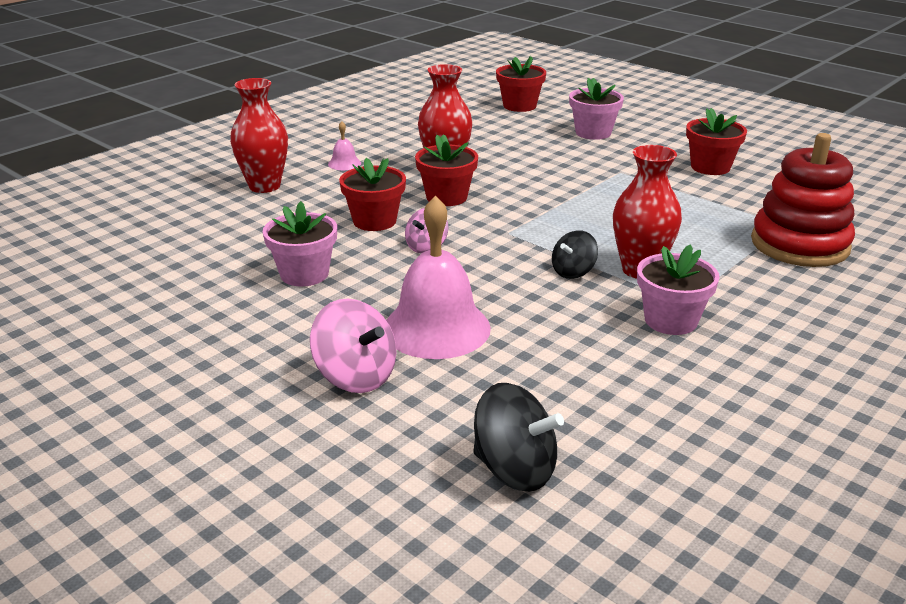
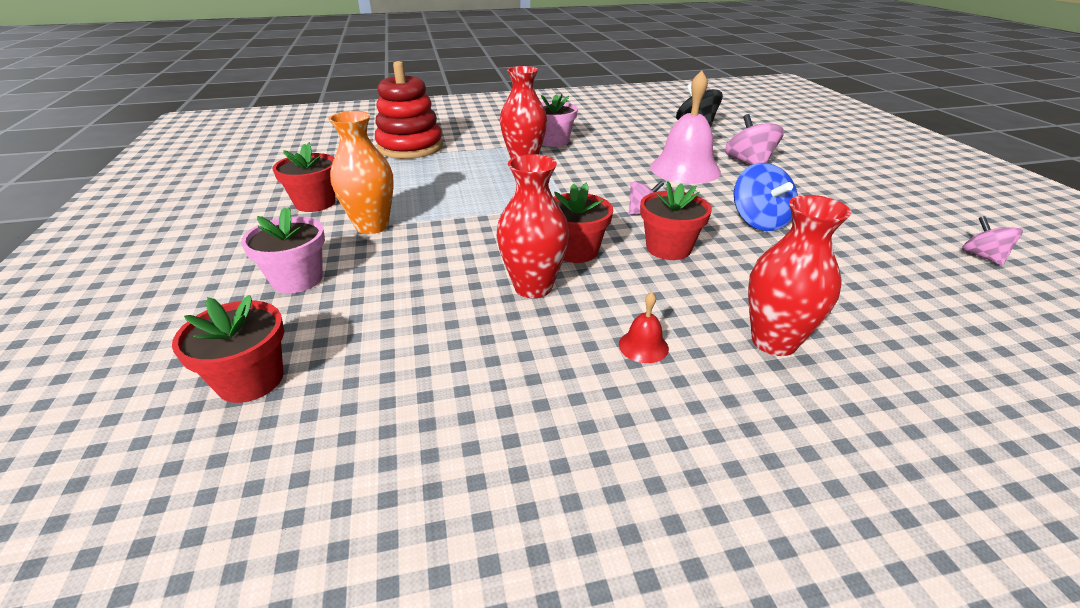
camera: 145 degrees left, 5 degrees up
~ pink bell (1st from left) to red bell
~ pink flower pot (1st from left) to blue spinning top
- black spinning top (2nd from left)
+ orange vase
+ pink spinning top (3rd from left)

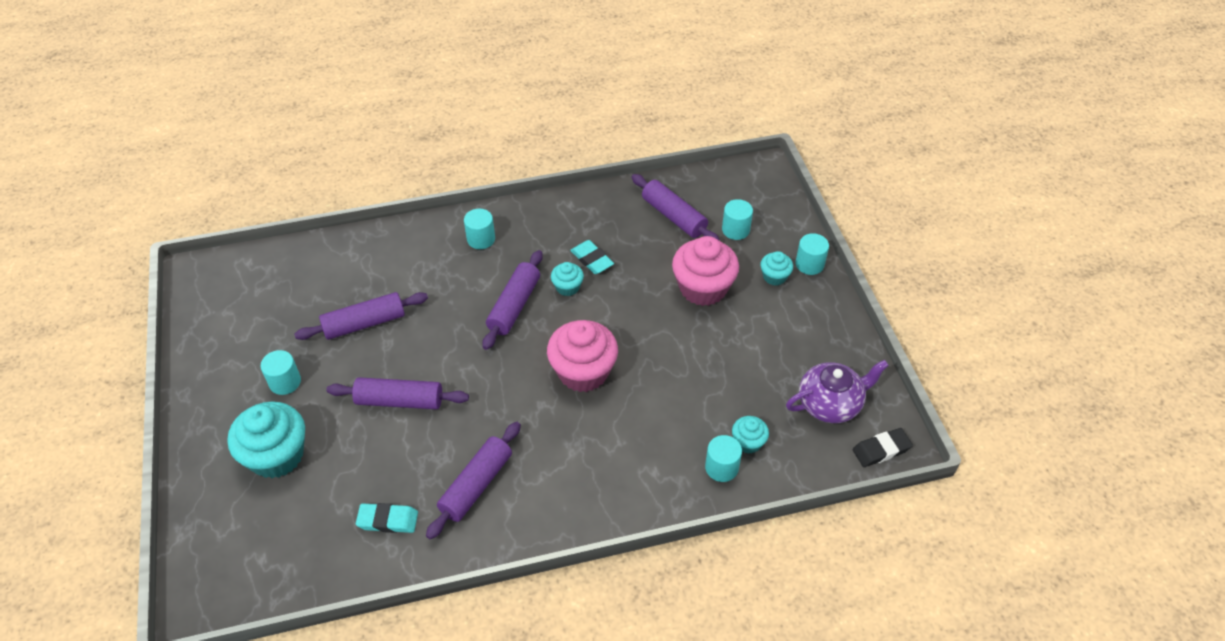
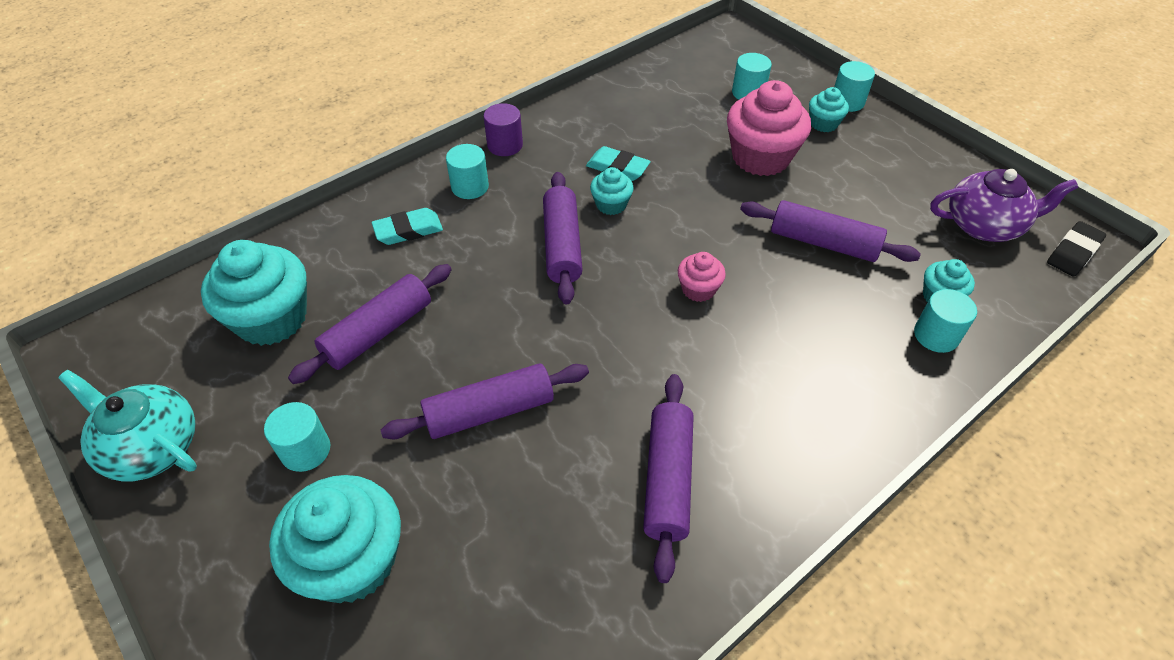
camera: 25 degrees left, 0 degrees up
~ purple rolling pin (5th from left)
~ pink cupcake (1st from left) x0.50
~ purple teapot 45 degrees clockwise
~ turquoise eraser (1st from left)
+ purple cylinder
+ turquoise cupcake (1st from left)
+ turquoise teapot

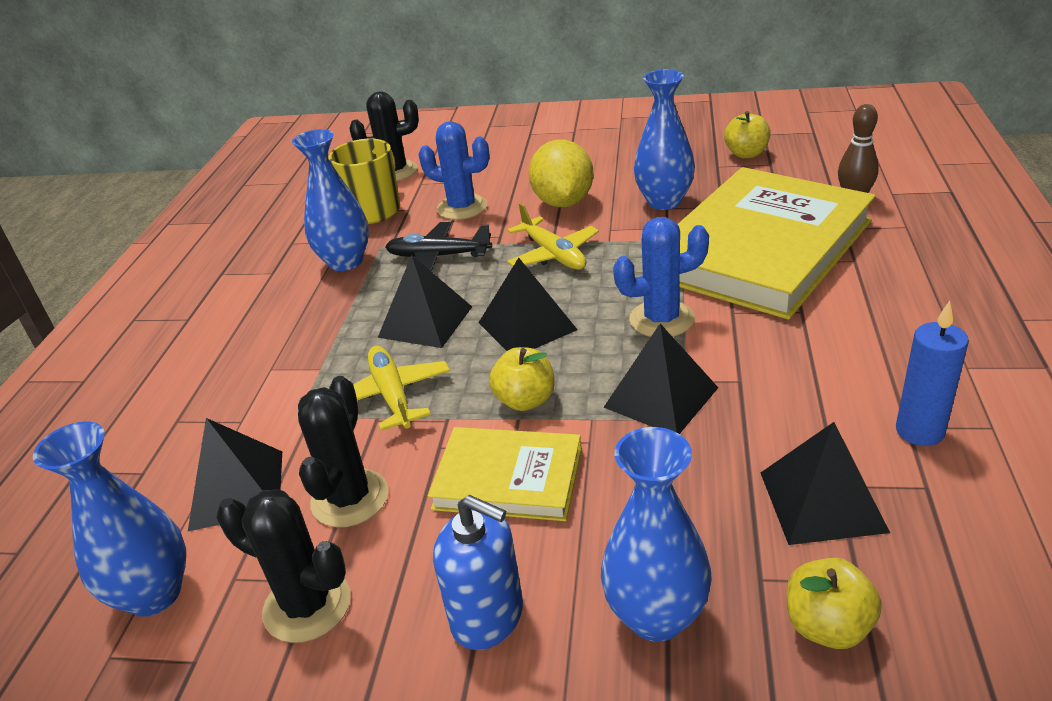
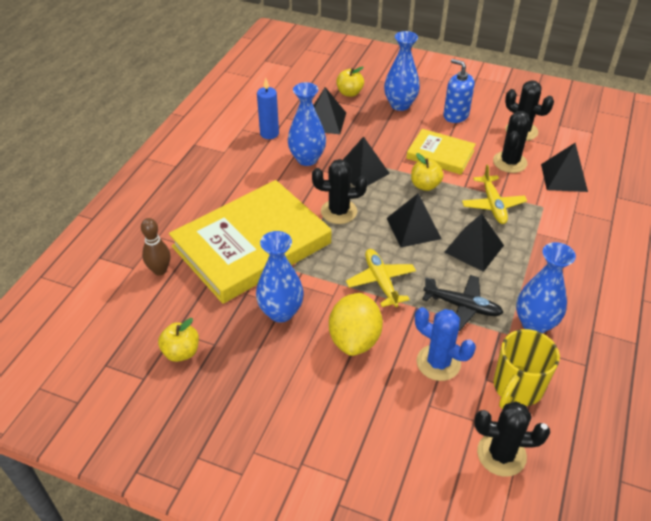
camera: 170 degrees left, 10 degrees up
~ blue cactus (2nd from left) to black cactus (1st from left)
~ blue vase (1st from left in the first image) to blue vase (2nd from left)

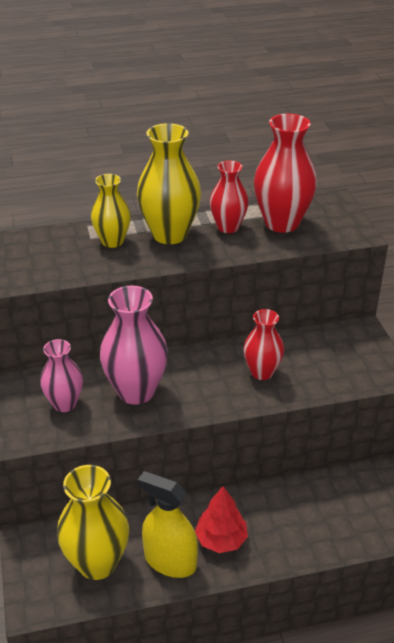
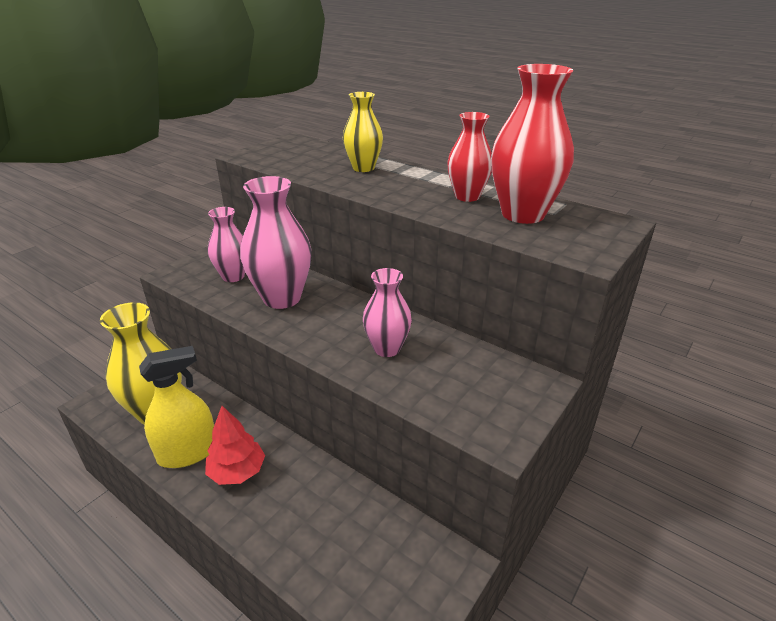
camera: 50 degrees right, 5 degrees down
- yellow vase (3rd from left)
~ red vase (2nd from left) to pink vase (3rd from left)
~ yellow spray bottle 75 degrees clockwise

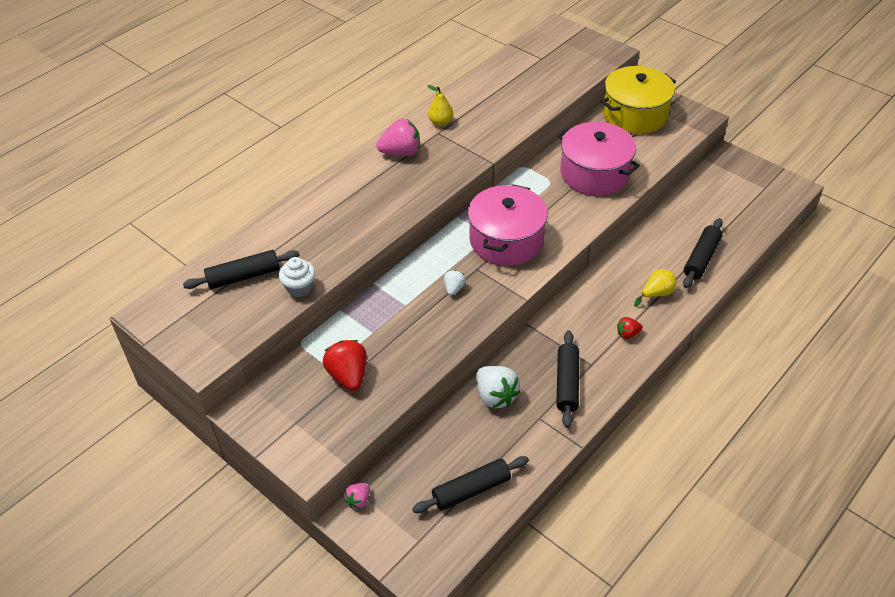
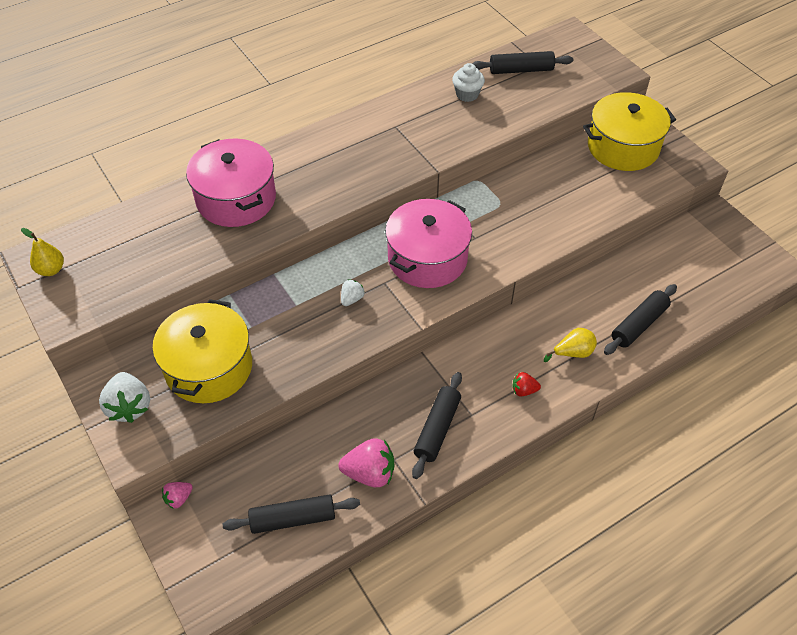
camera: 15 degrees right, 5 degrees up
~ yellow pear (1st from left)
~ pink strawberry (2nd from left)
~ pink pot (2nd from left in the first image) to pink pot (1st from left)
~ black rolling pin (1st from left in the first image) to black rolling pin (3rd from left)
~ white cupcake
~ red strawberry (1st from left) to yellow pot (1st from left)
~ white strawberry (2nd from left in the first image) to white strawberry (1st from left)

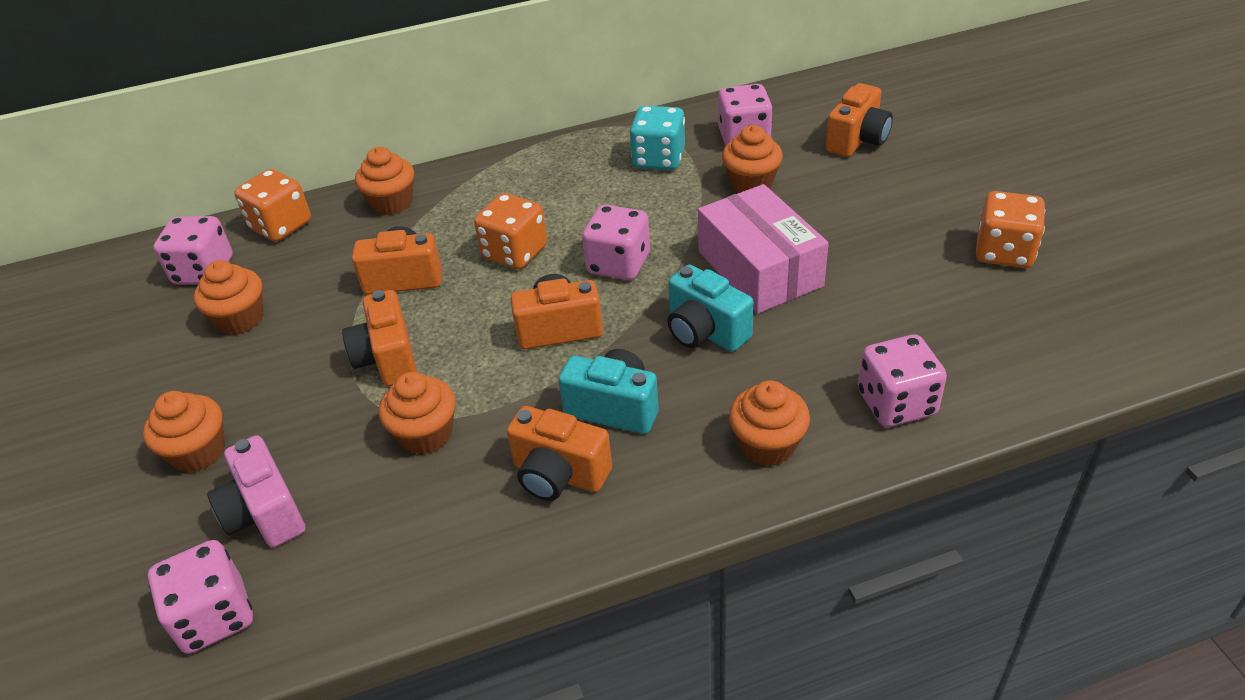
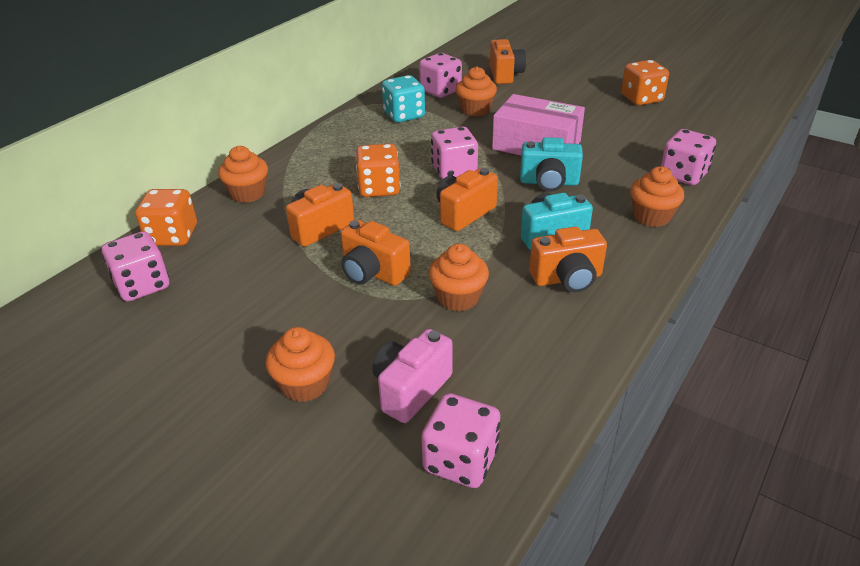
camera: 40 degrees left, 5 degrees down
- orange cupcake (2nd from left)
~ pink camera 105 degrees clockwise

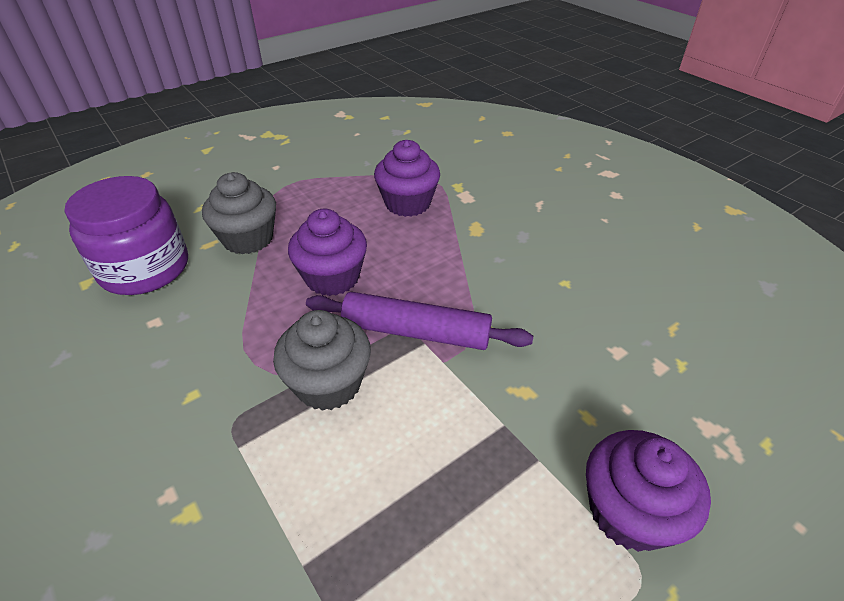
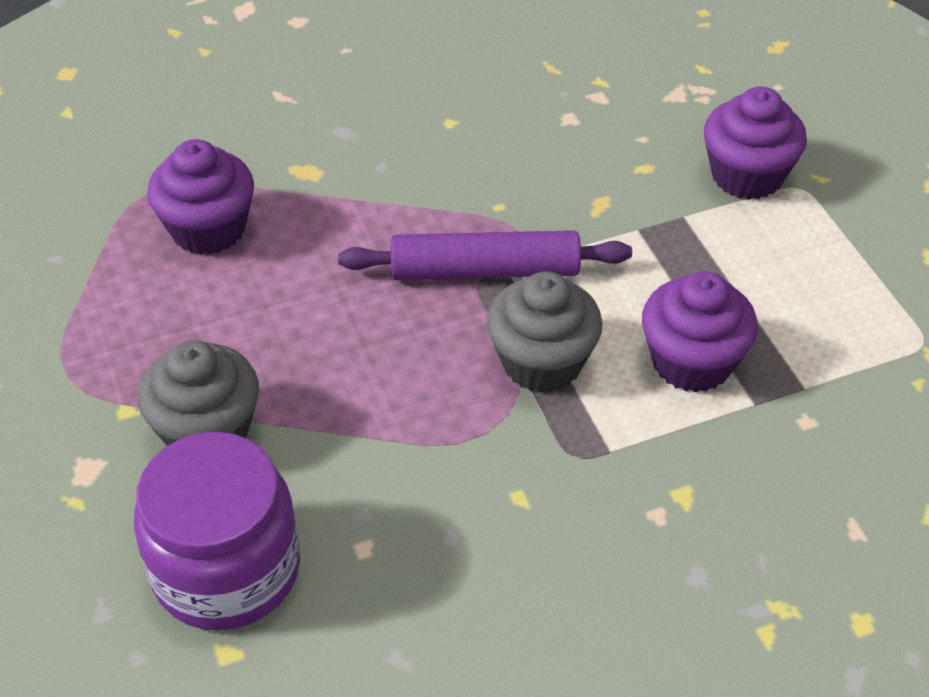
camera: 75 degrees left, 5 degrees up
~ purple cupcake (1st from left in the first image) to purple cupcake (2nd from left)
~ purple rolling pin 60 degrees clockwise

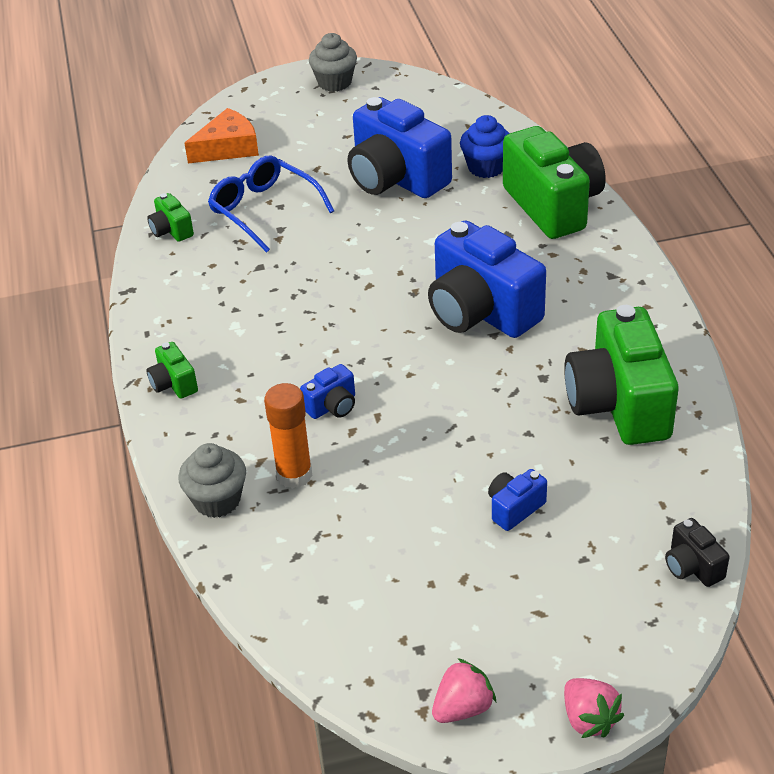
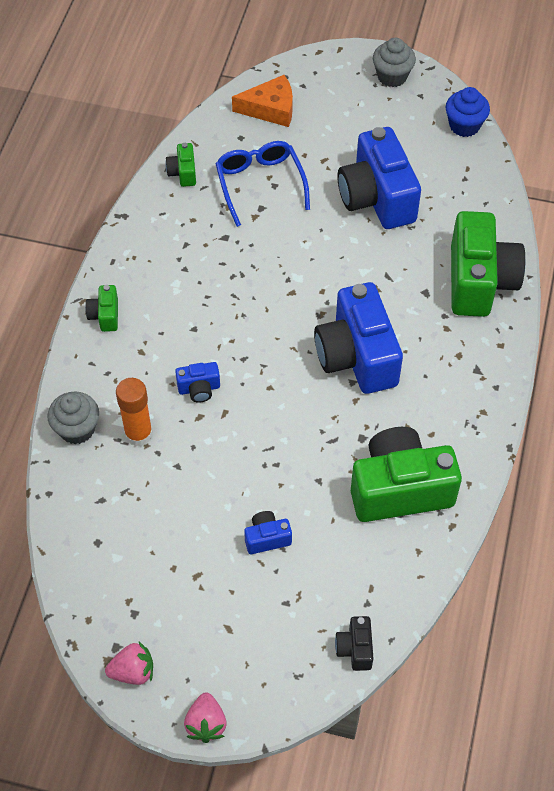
camera: 25 degrees right, 15 degrees up
~ blue cupcake
~ green camera (4th from left in the first image) 60 degrees clockwise

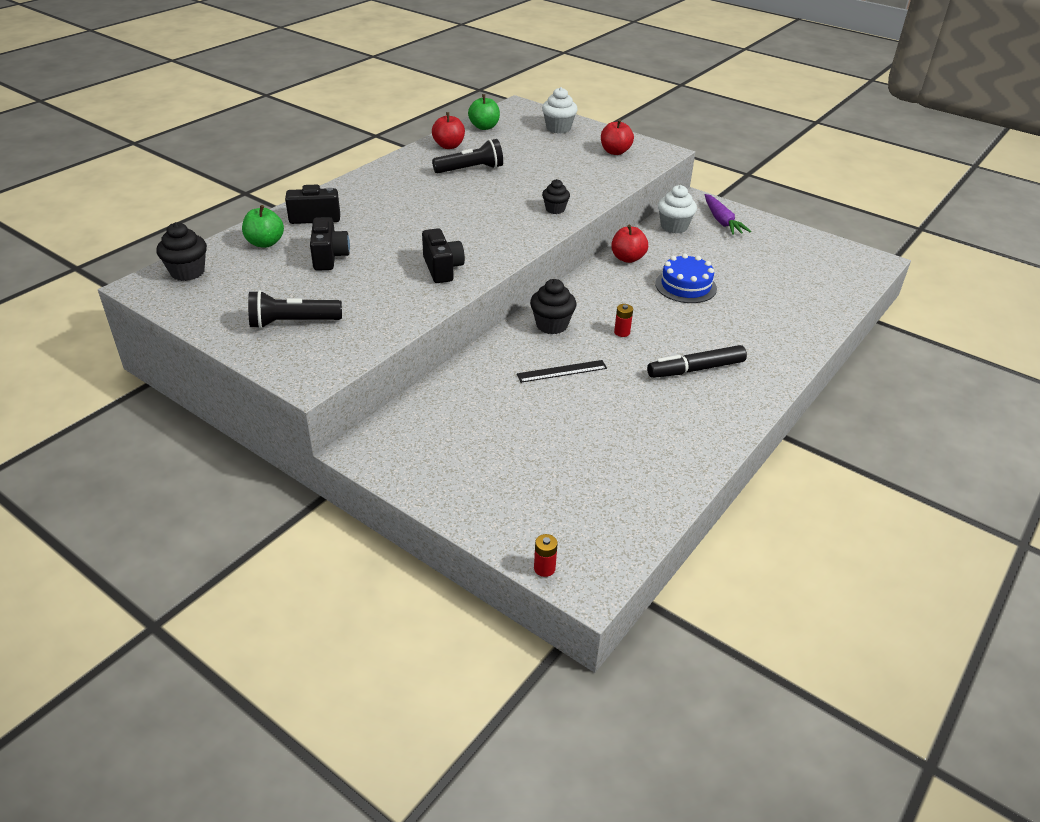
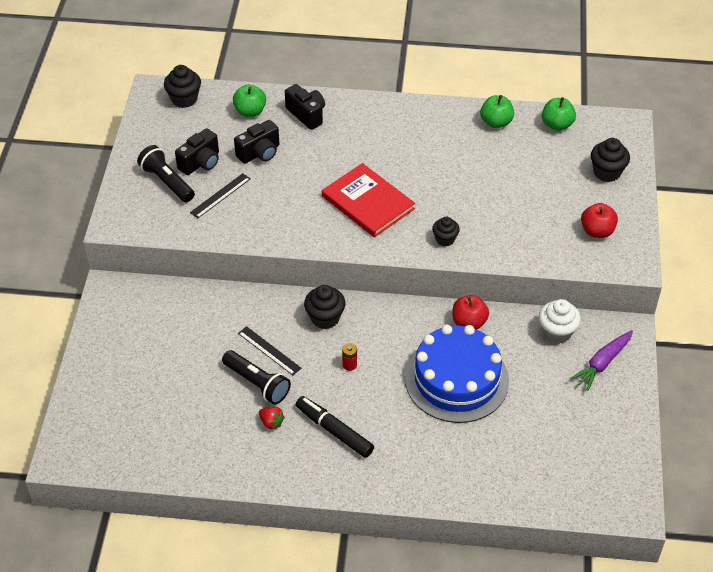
camera: 60 degrees right, 10 degrees up
~ white cupcake (1st from left) to black cupcake (4th from left)
~ red apple (1st from left) to green apple (2nd from left)
~ black flashlight (2nd from left)
~ black camera (3rd from left in the first image) to black camera (1st from left)
~ blue cake x1.71
- red battery (1st from left)
+ red book
+ black ruler (1st from left)
+ red strawberry

